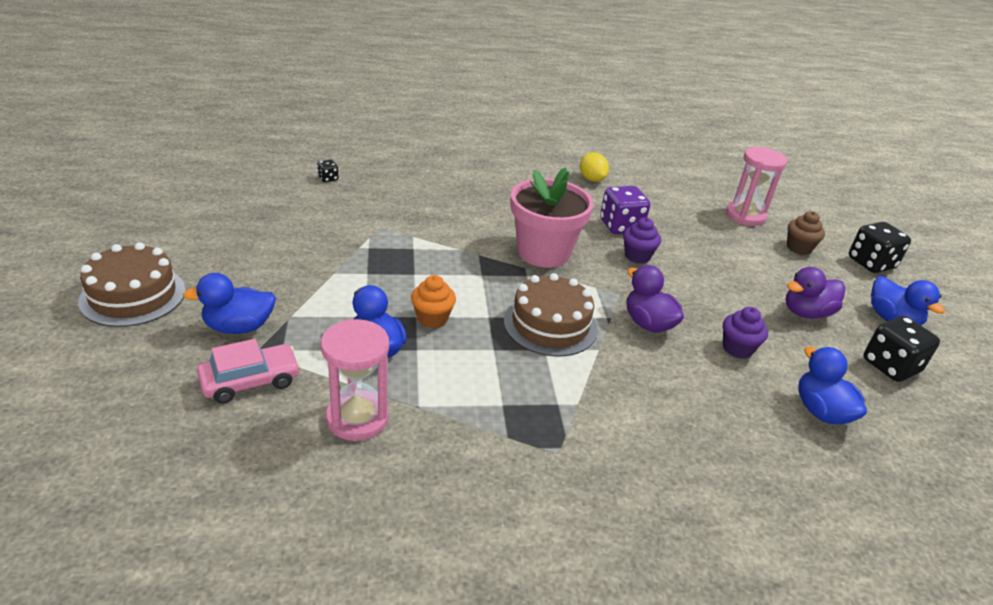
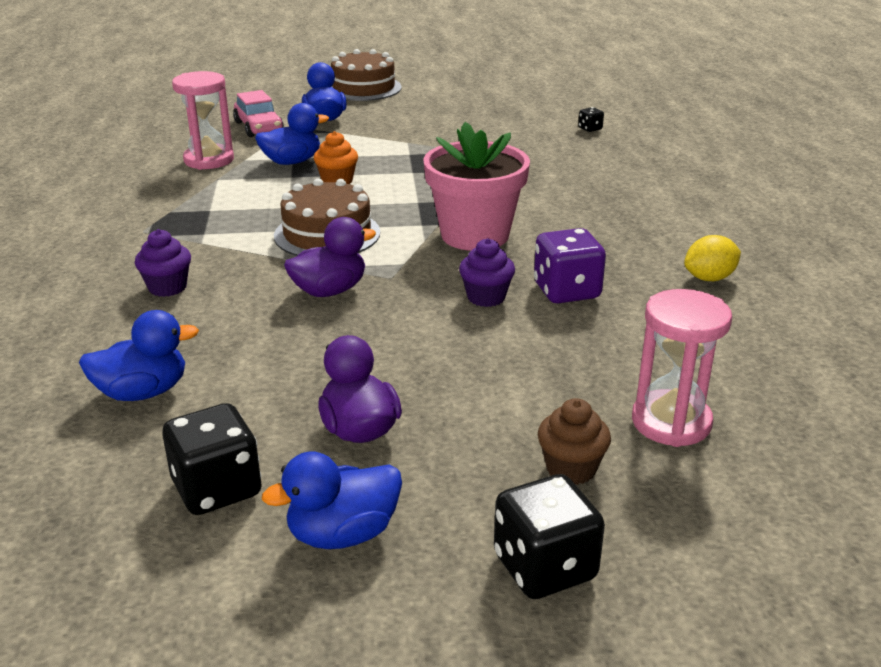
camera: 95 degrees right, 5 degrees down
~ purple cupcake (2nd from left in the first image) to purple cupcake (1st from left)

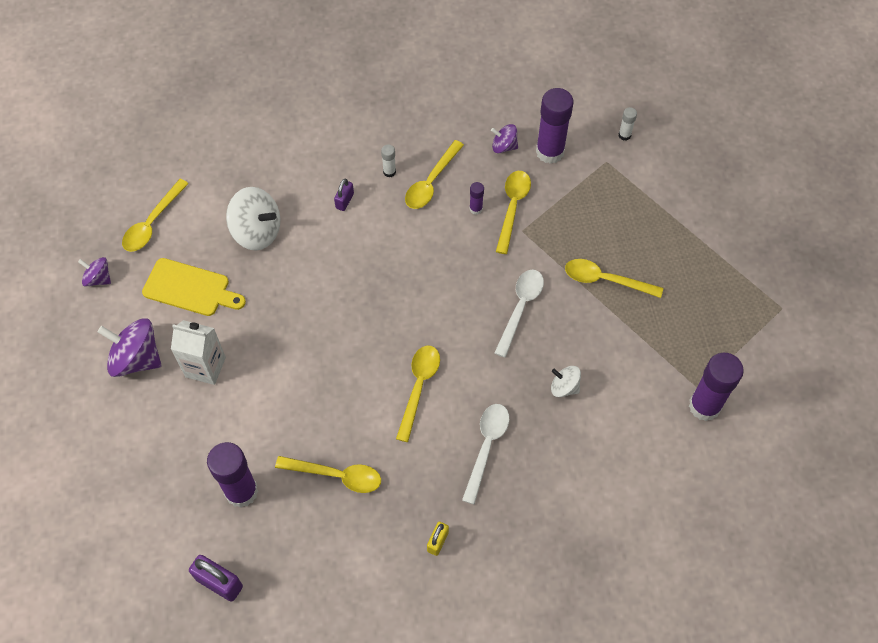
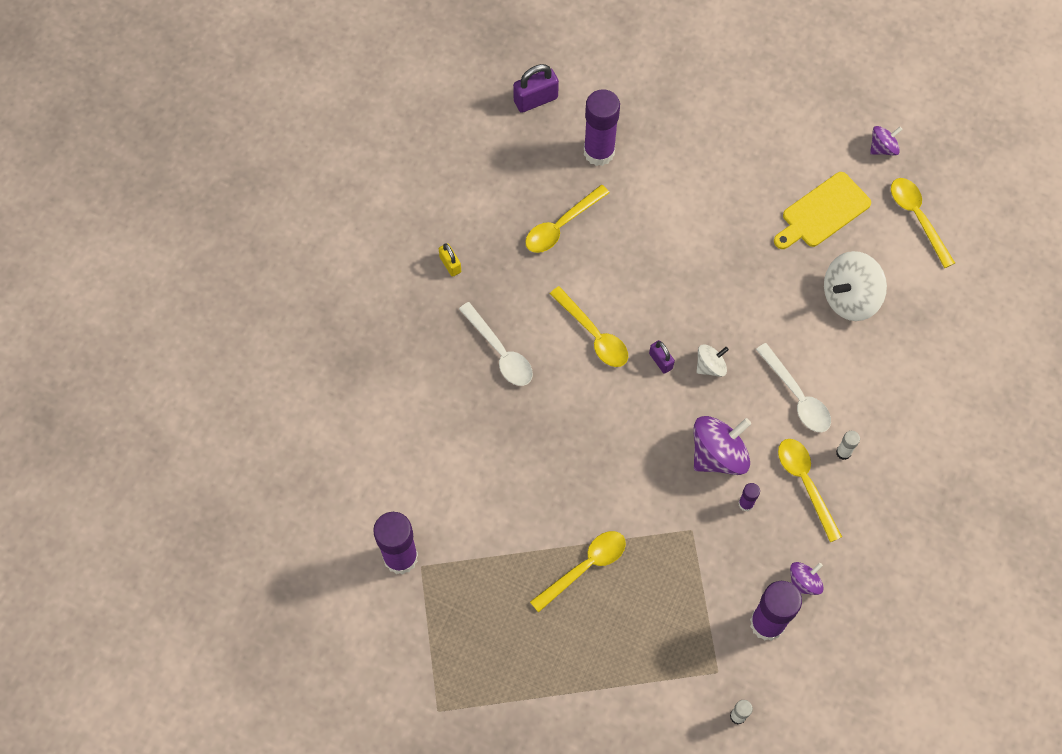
camera: 125 degrees right, 5 degrees up
- yellow spoon (5th from left)
~ purple padlock (2nd from left)
~ white spoon (2nd from left)
~ purple spinning top (2nd from left in the first image) to purple spinning top (1st from left)
- white carton
~ white spinning top (2nd from left in the first image) to white spinning top (1st from left)

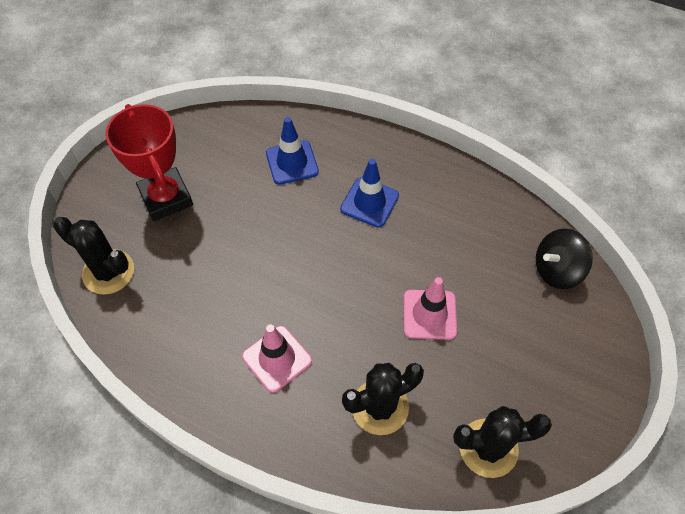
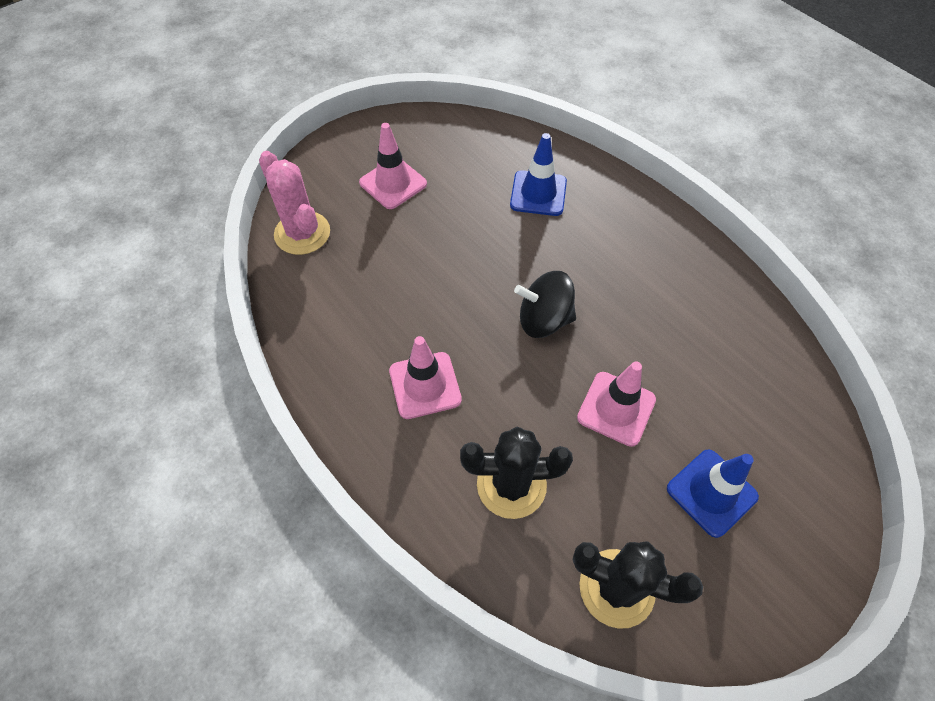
camera: 25 degrees right, 0 degrees up
~ red trophy to pink traffic cone (1st from left)
~ blue traffic cone (2nd from left)
~ black cactus (1st from left) to pink cactus
~ black spinning top

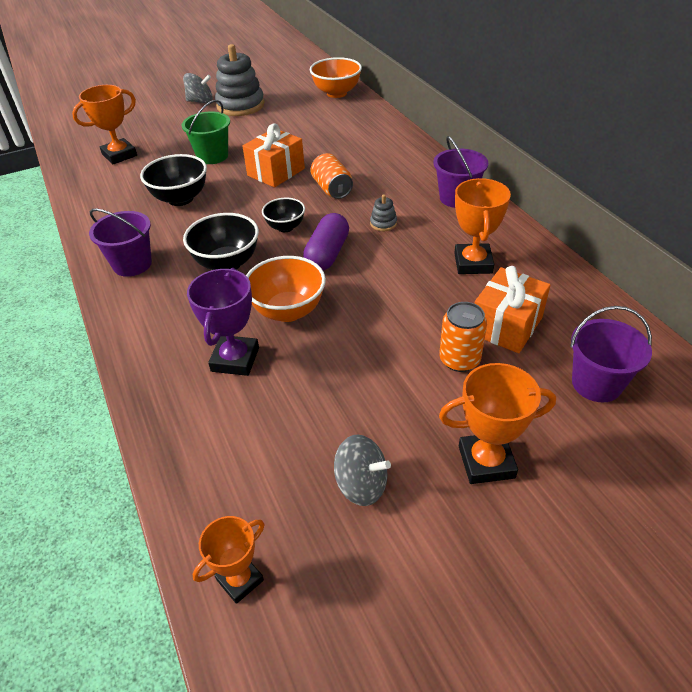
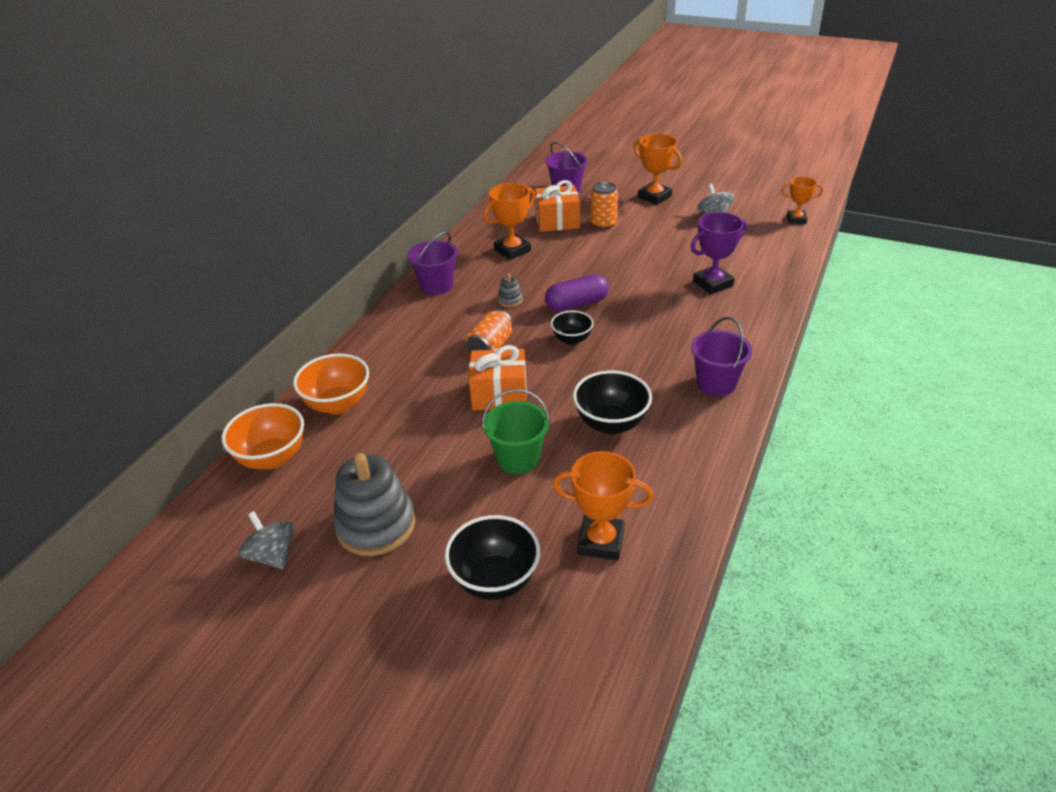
camera: 130 degrees left, 5 degrees down
~ grey spinning top (1st from left)
~ black bowl (2nd from left in the first image) to black bowl (1st from left)
~ orange bowl (1st from left in the first image) to orange bowl (2nd from left)

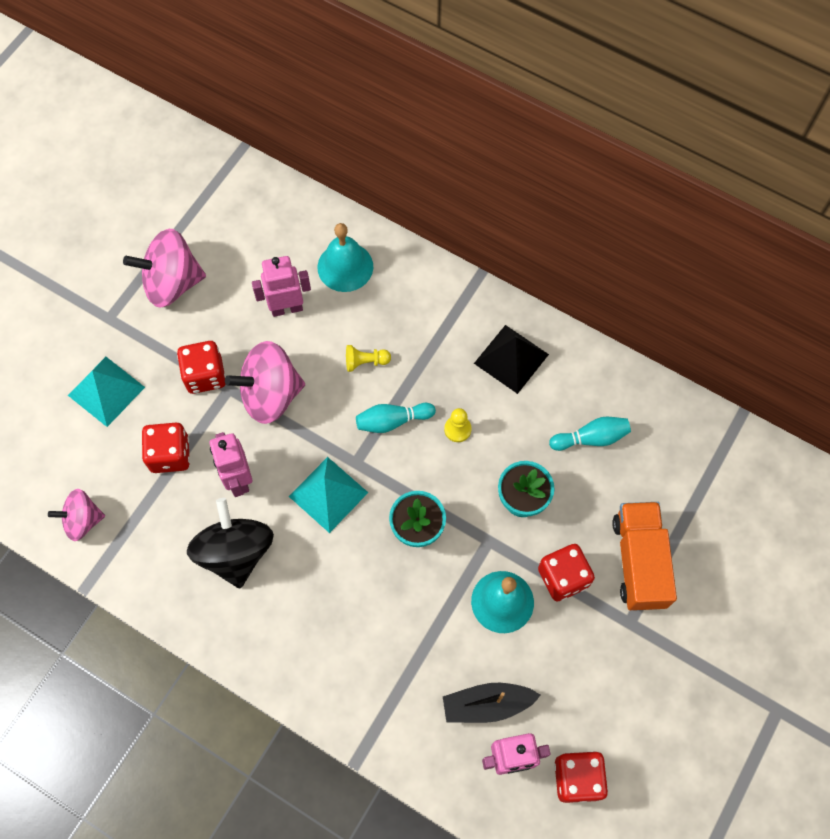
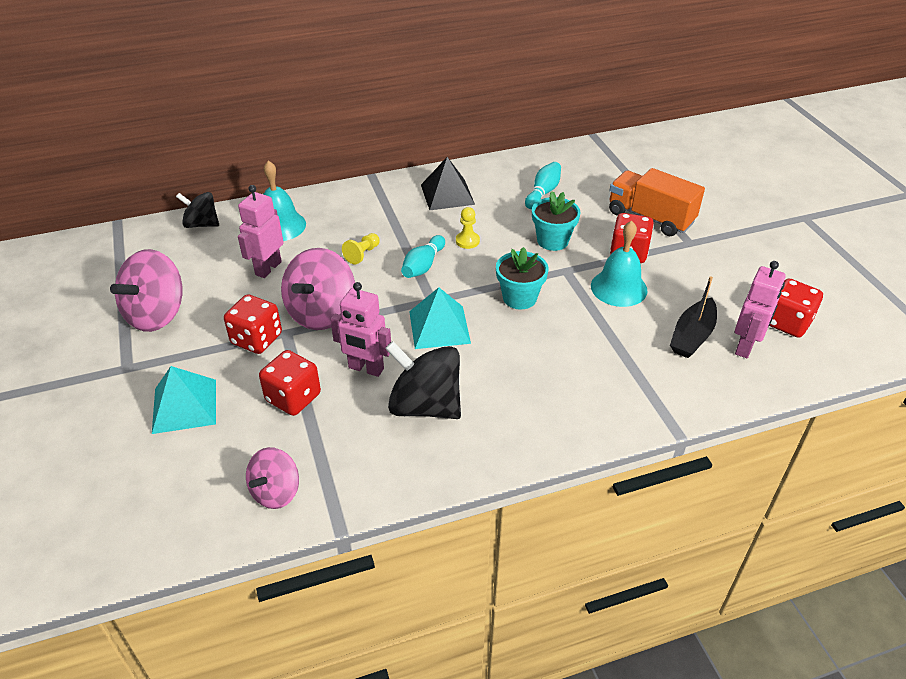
camera: 50 degrees left, 25 degrees down
+ black spinning top (1st from left)

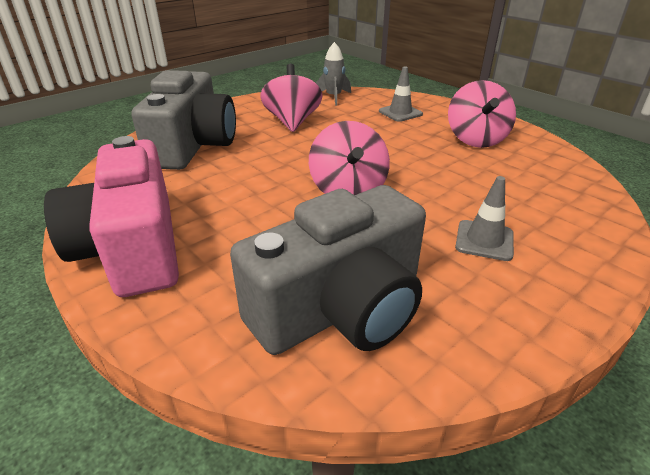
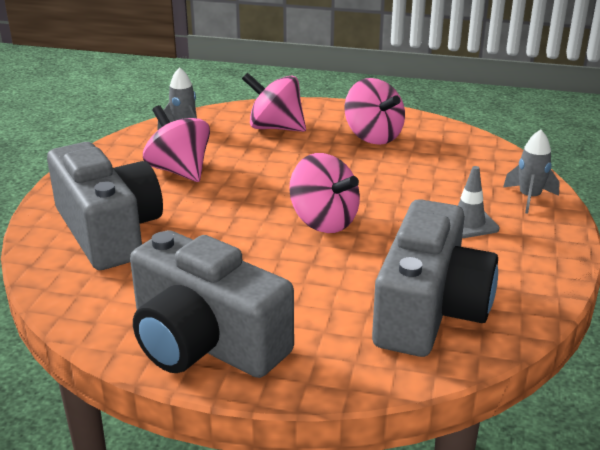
camera: 35 degrees left, 5 degrees down
~ grey traffic cone (1st from left) to pink spinning top (2nd from left)
~ pink camera to grey camera (2nd from left)
+ grey rocket (2nd from left)

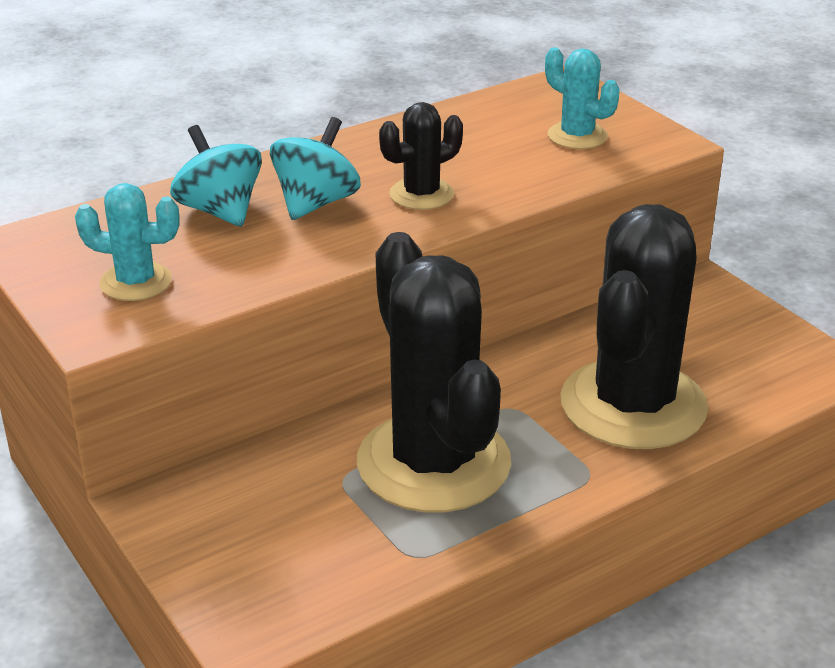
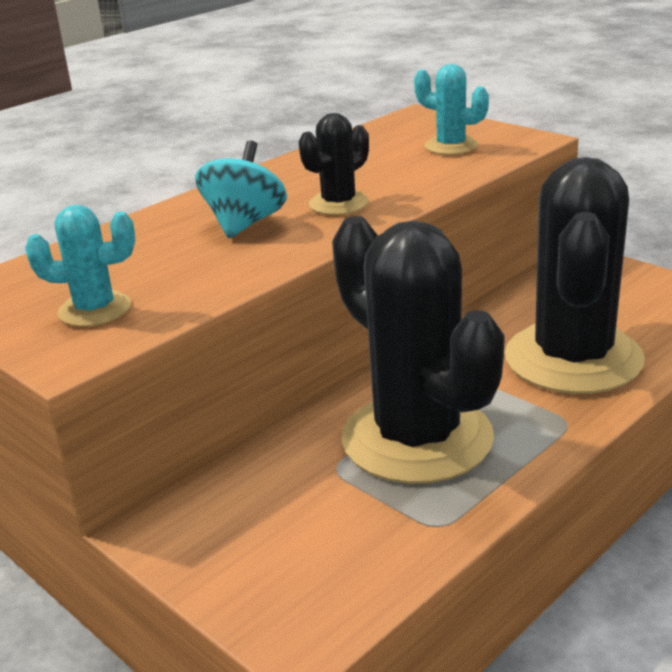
camera: 10 degrees left, 5 degrees down
- turquoise spinning top (1st from left)

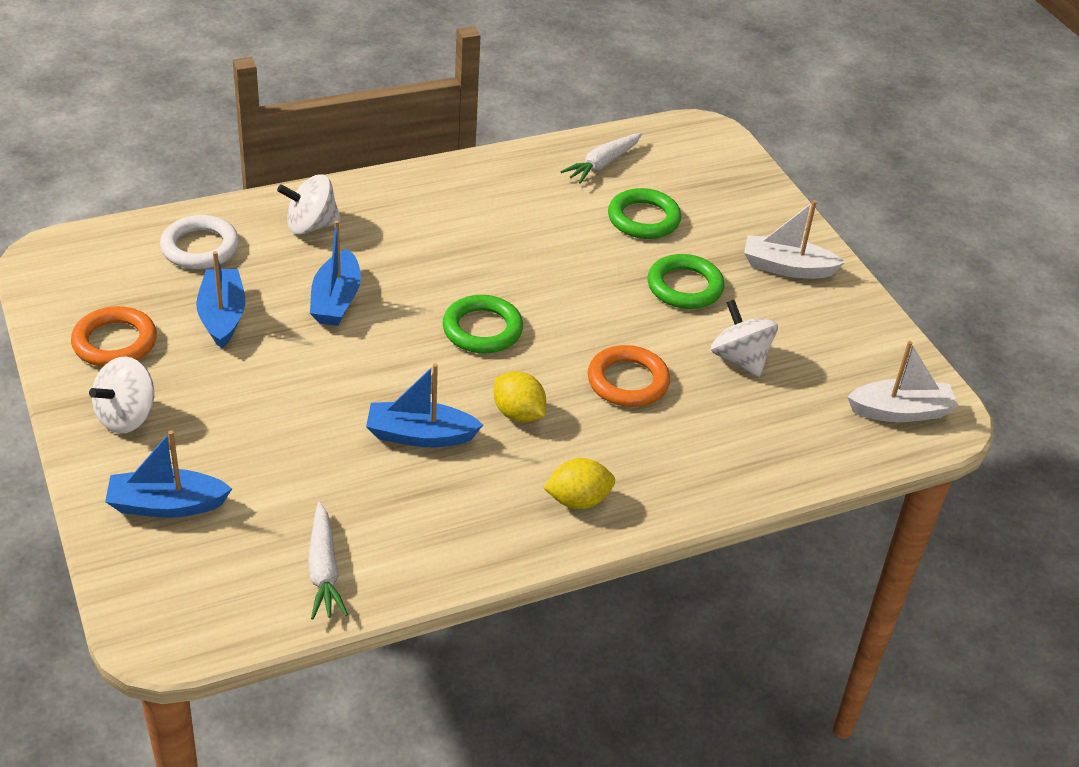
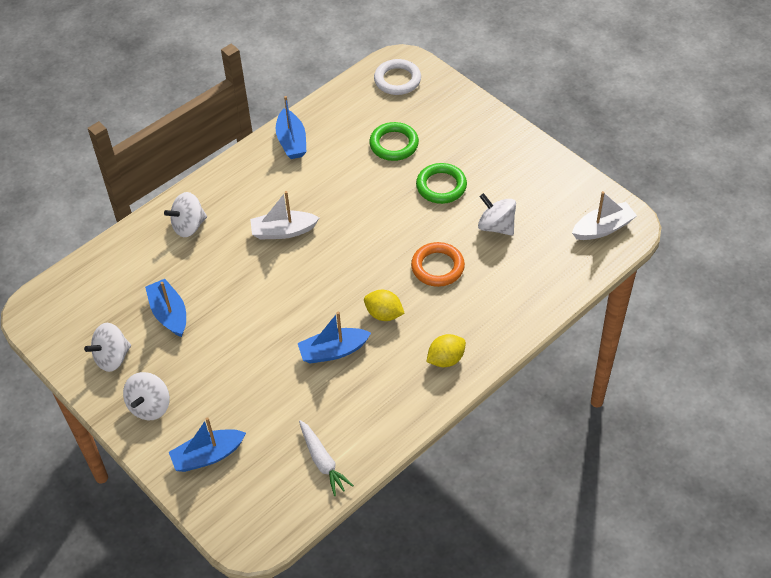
camera: 15 degrees left, 10 degrees up
- white carrot (2nd from left)
~ white boat (1st from left)
~ white ring
~ blue boat (3rd from left)
- green ring (1st from left)
~ orange ring (1st from left) to white spinning top (1st from left)

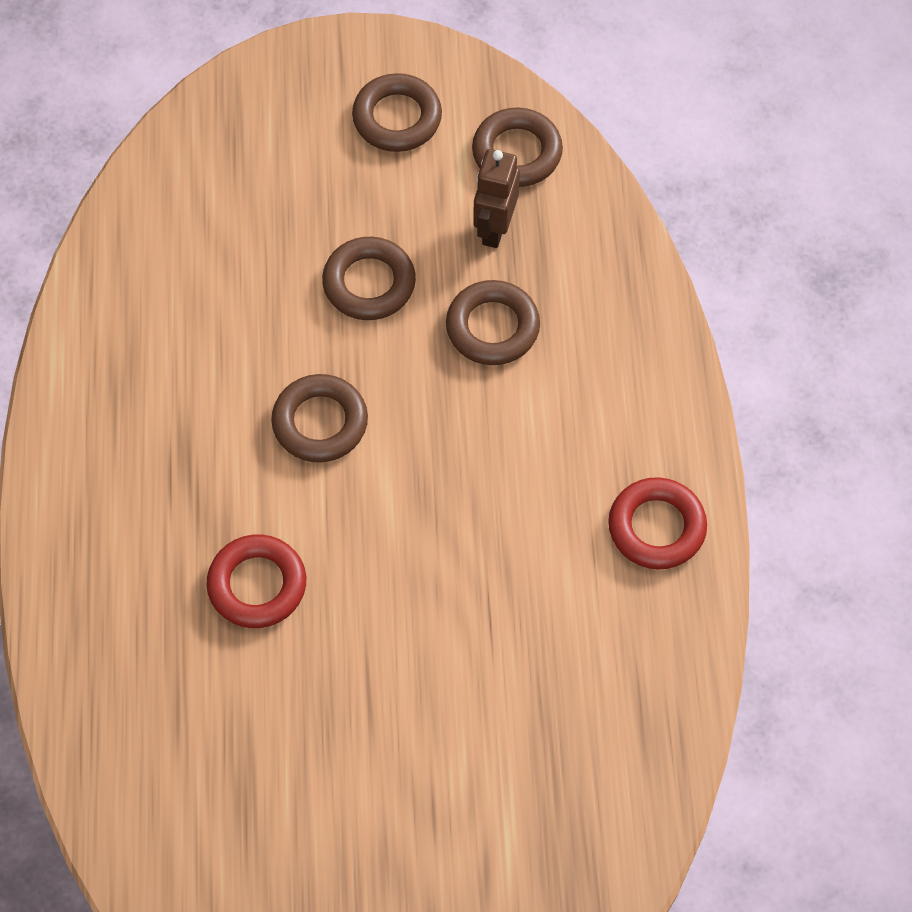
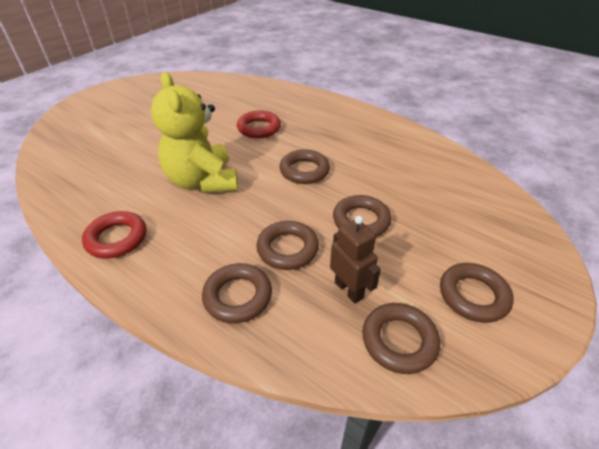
camera: 130 degrees right, 20 degrees down
+ yellow teddy bear
+ brown ring (1st from left)

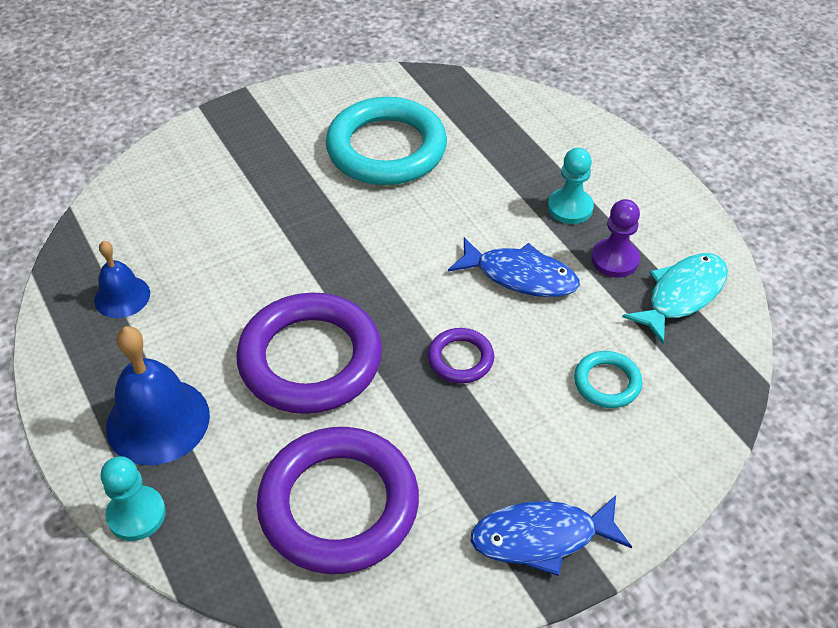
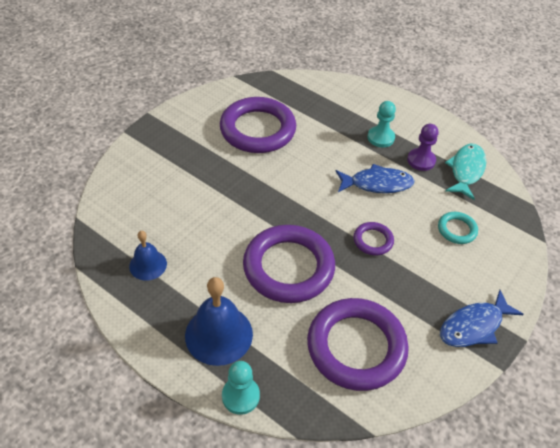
camera: 25 degrees left, 0 degrees up
~ turquoise ring (1st from left) to purple ring (1st from left)

